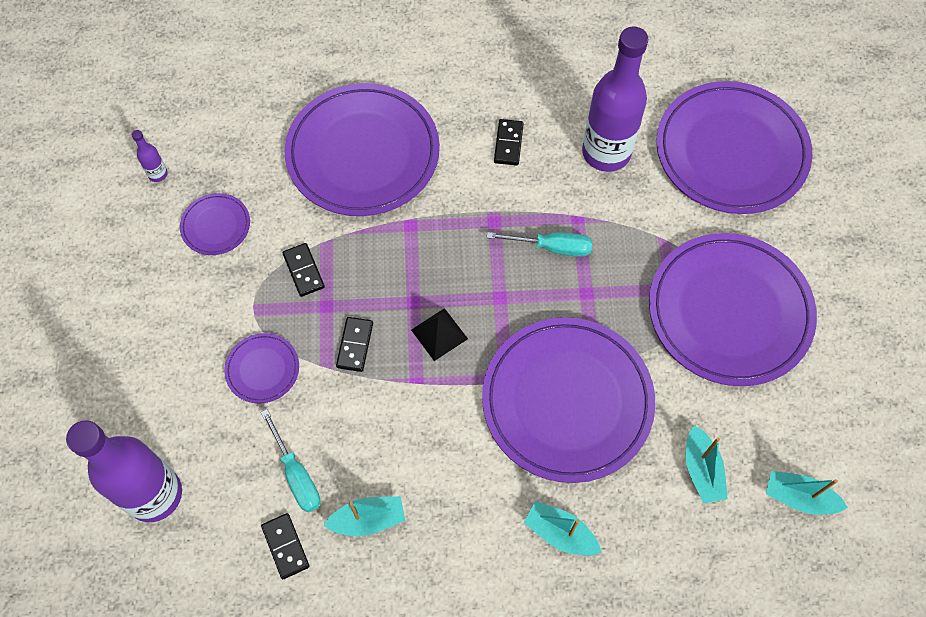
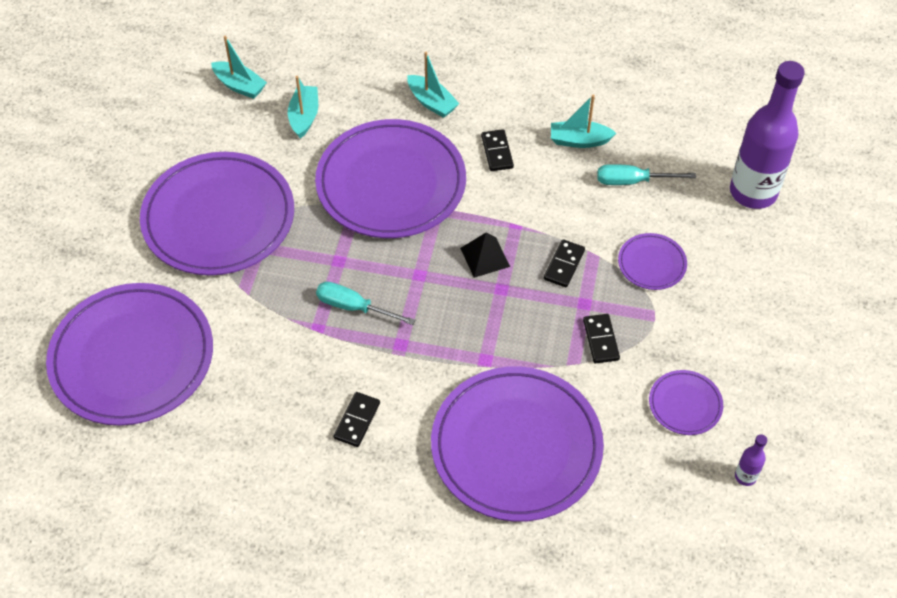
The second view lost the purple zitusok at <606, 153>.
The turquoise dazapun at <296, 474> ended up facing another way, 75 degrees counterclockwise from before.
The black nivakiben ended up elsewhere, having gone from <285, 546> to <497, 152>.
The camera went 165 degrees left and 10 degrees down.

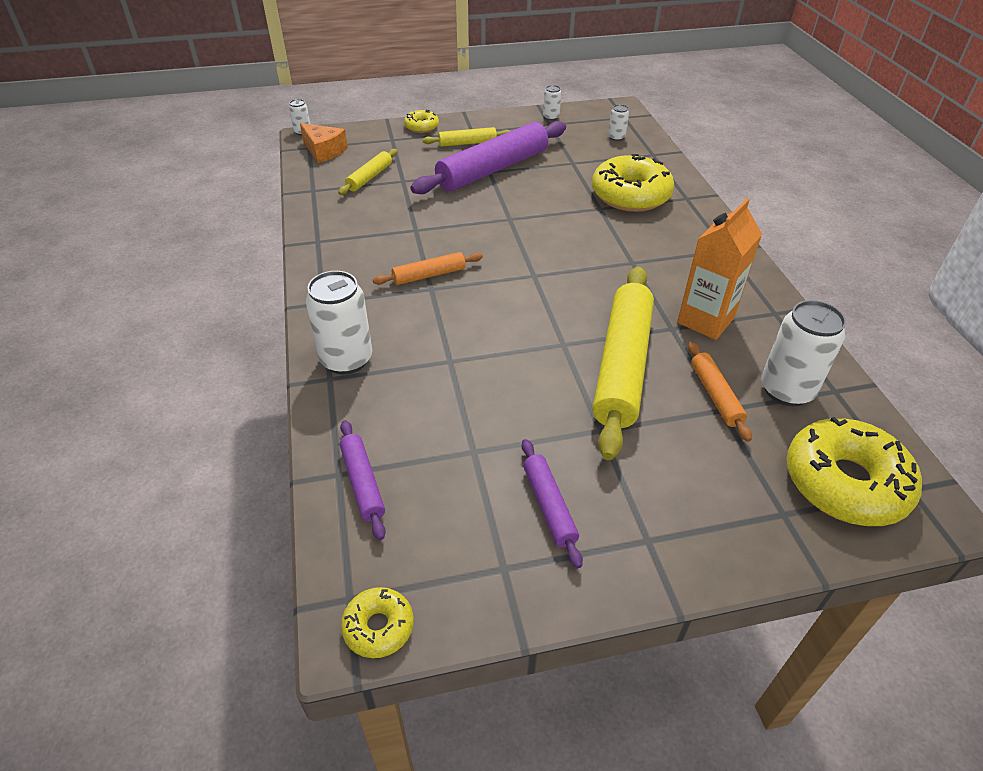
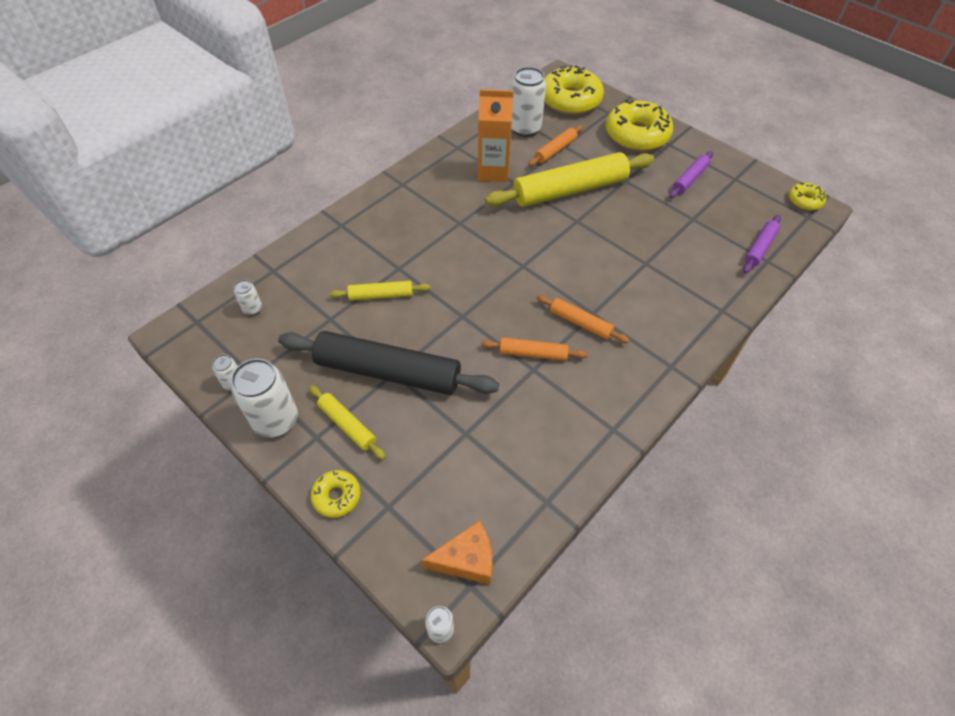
What was the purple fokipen at <493, 169> turned into the black fokipen at <388, 372>.
The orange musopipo at <324, 151> ended up facing another way, 75 degrees clockwise from before.
The yellow fokipen ended up elsewhere, having gone from <369, 177> to <381, 295>.
The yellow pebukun ended up elsewhere, having gone from <630, 195> to <636, 135>.
The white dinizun ended up elsewhere, having gone from <346, 359> to <276, 420>.
The second view gained the orange fokipen at <533, 353>.
The camera went 125 degrees left and 10 degrees up.

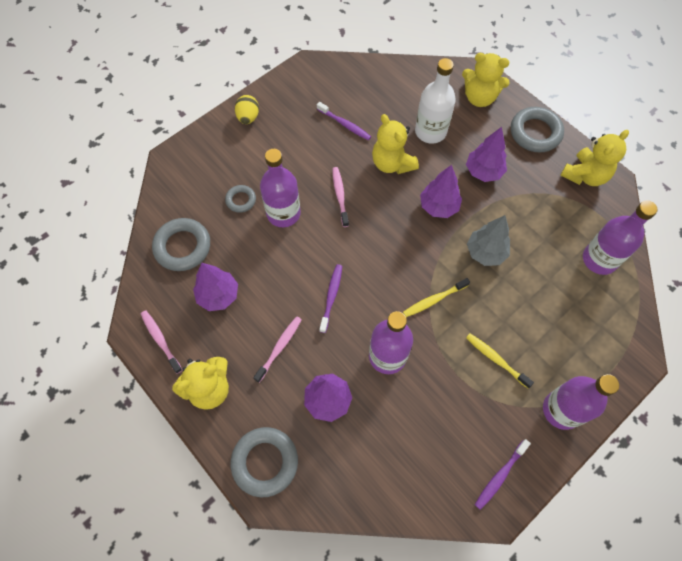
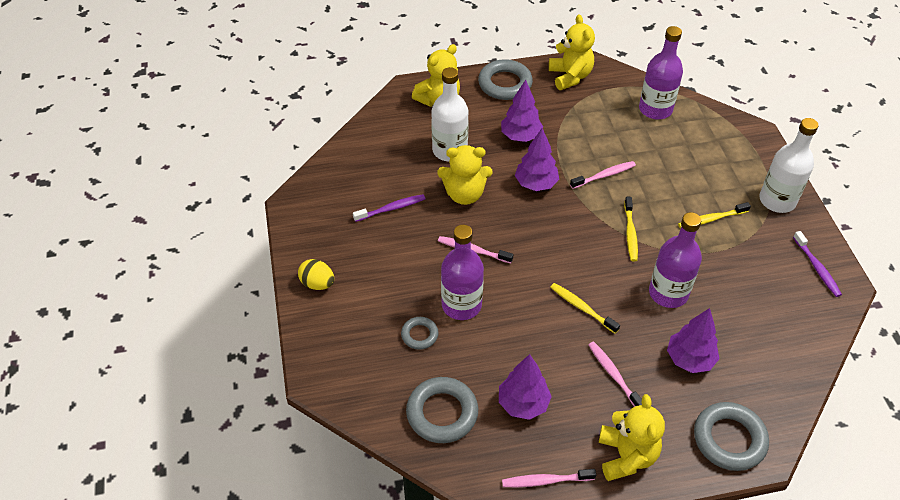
Where the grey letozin stood at <485, 252>, the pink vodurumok came to stand at <604, 175>.
What was the purple vodurumok at <331, 297> turned into the yellow vodurumok at <582, 308>.
What was the purple zitusok at <561, 410> turned into the white zitusok at <777, 200>.
The camera went 60 degrees left and 15 degrees down.

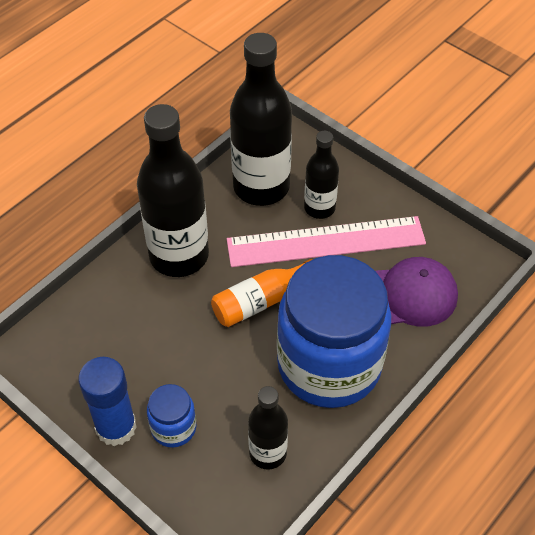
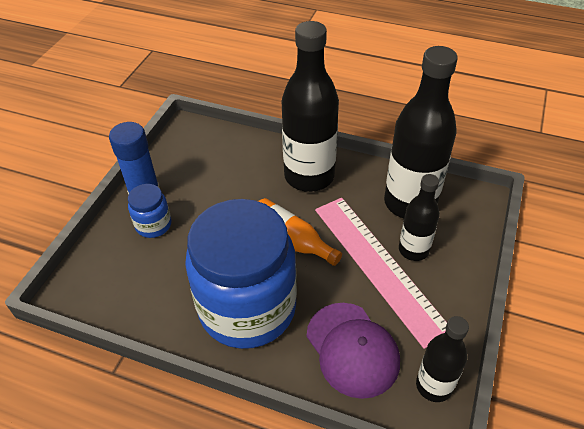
The black zitusok ended up elsewhere, having gone from <268, 453> to <434, 386>.
The camera went 70 degrees right and 5 degrees down.

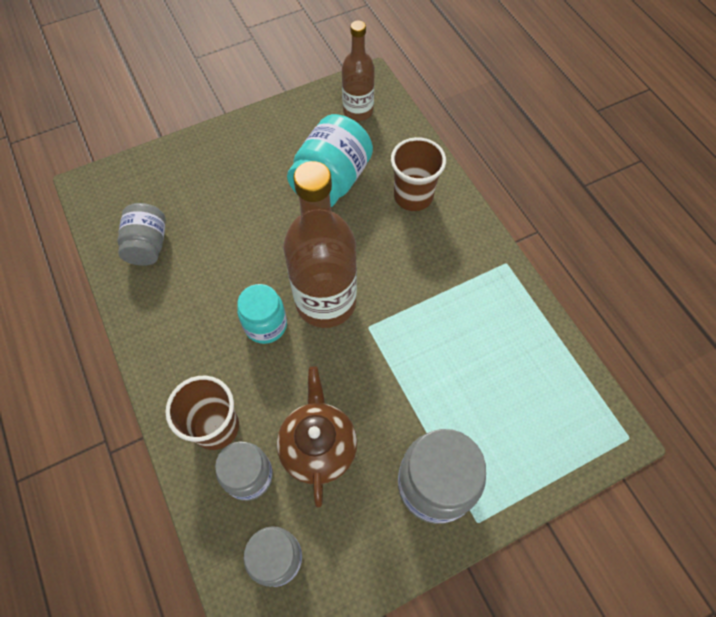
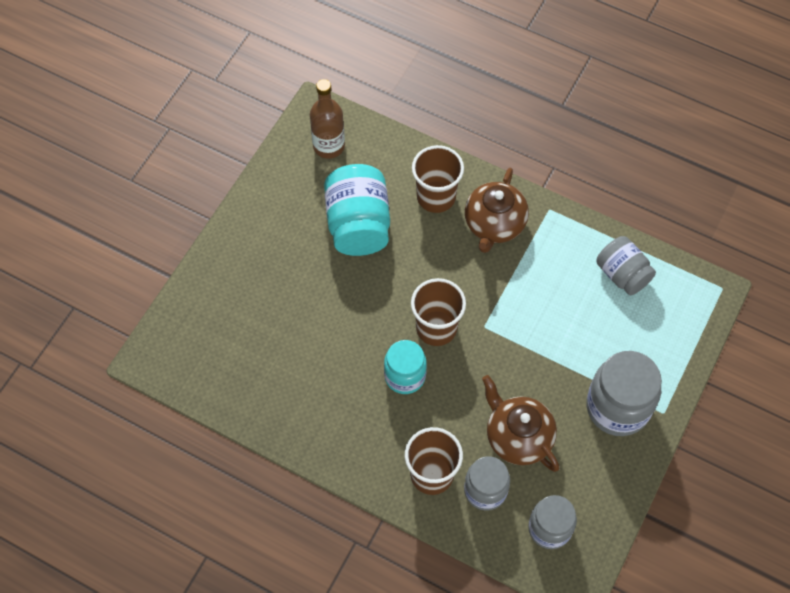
Where the brown zitusok stood at <325, 302>, the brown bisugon came to stand at <436, 328>.
The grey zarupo ended up elsewhere, having gone from <148, 245> to <622, 274>.
The second view gained the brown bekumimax at <494, 225>.
The camera went 35 degrees left and 0 degrees up.

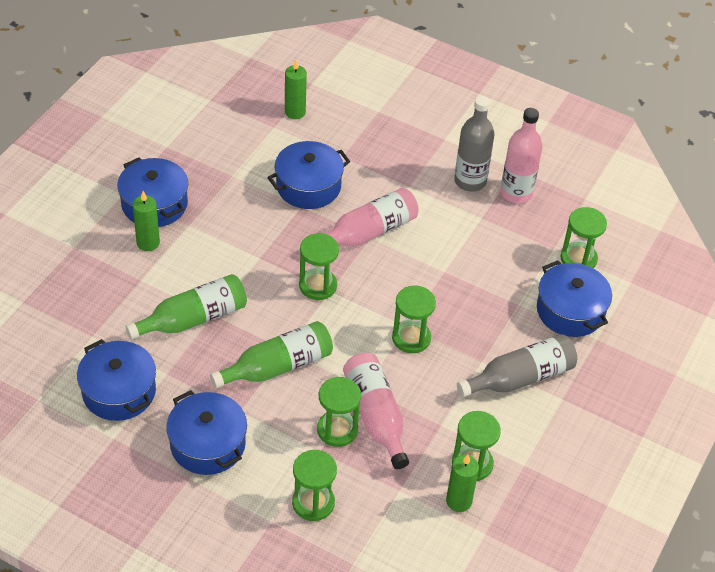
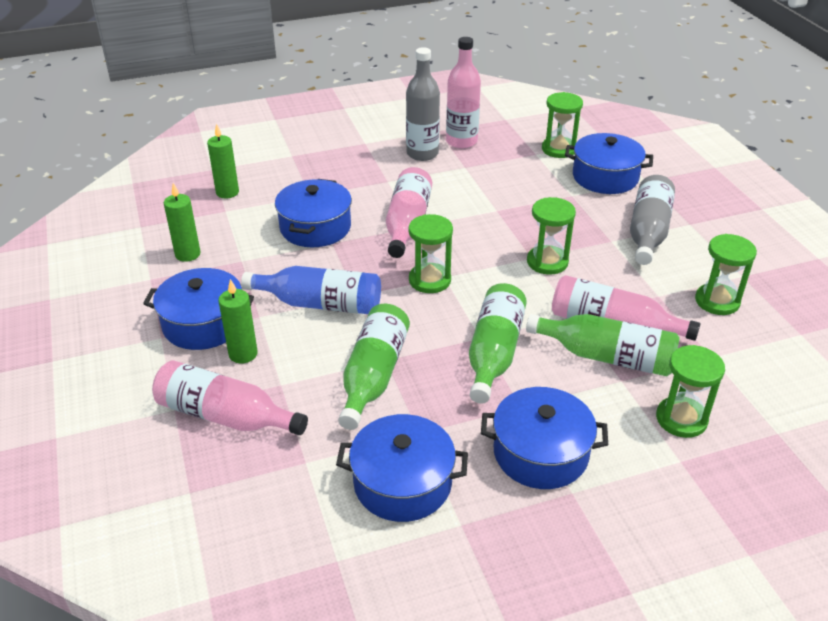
Where the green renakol stood at <337, 430>, the green zitusok came to stand at <607, 357>.
The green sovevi ended up elsewhere, having gone from <458, 501> to <188, 254>.
The second view gained the blue zitusok at <320, 304>.
The second view gained the pink zitusok at <225, 416>.
The camera went 45 degrees left and 10 degrees down.

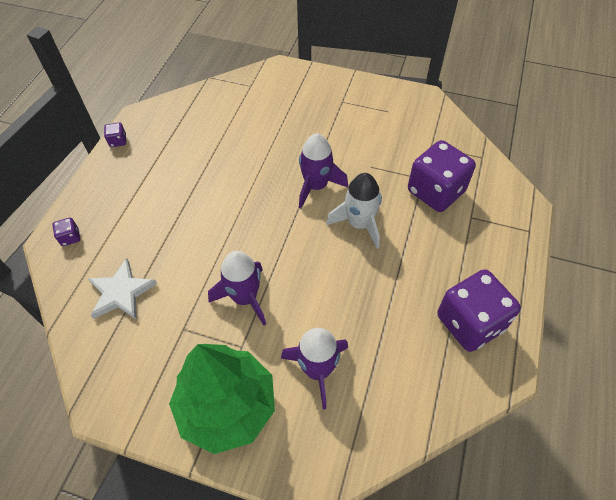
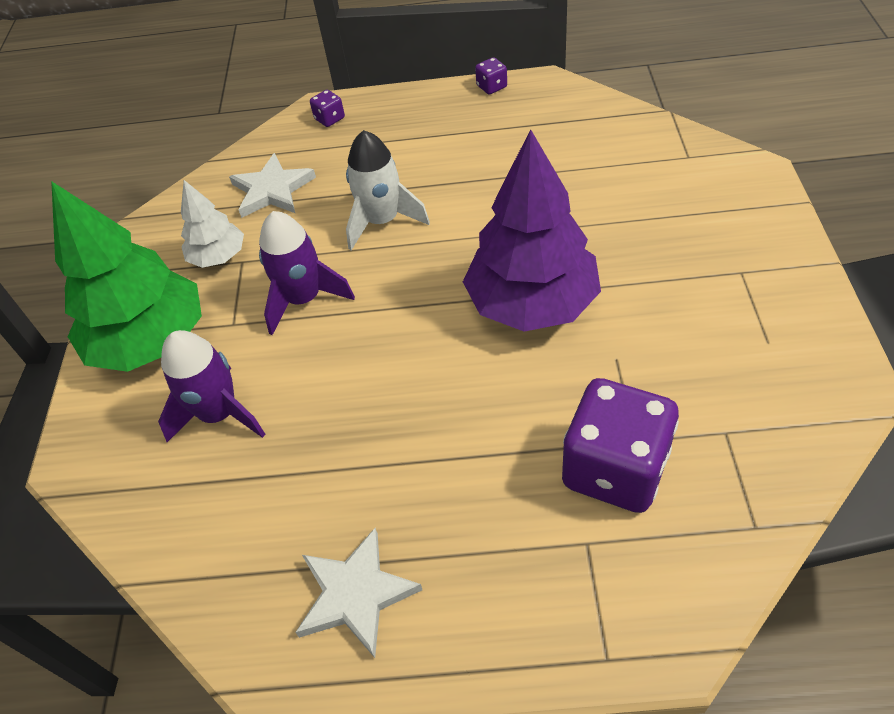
Where the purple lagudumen stood at <316, 186>, the purple letozin came to stand at <532, 303>.
The white lagudumen ended up elsewhere, having gone from <359, 224> to <382, 221>.
Where the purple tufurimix stood at <470, 323>, the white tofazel came to stand at <355, 594>.
The second view gained the white letozin at <218, 257>.
The camera went 75 degrees right and 5 degrees down.

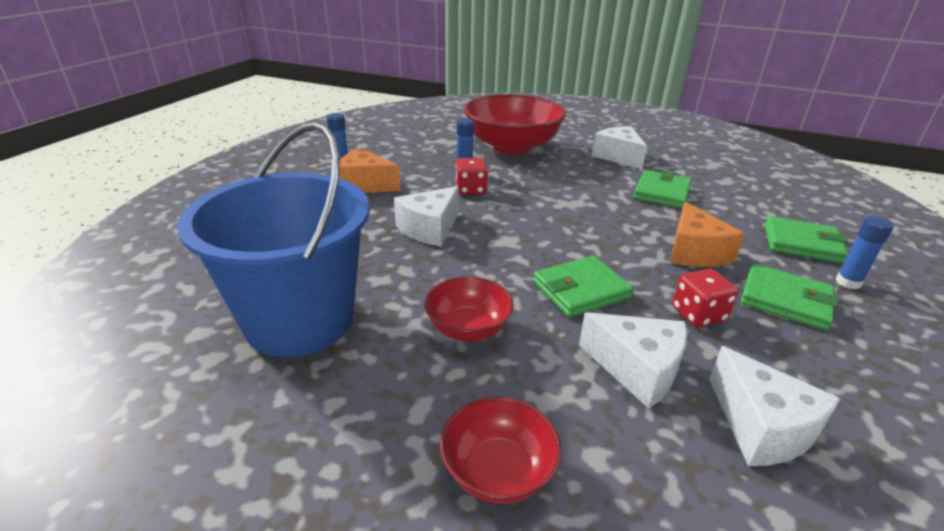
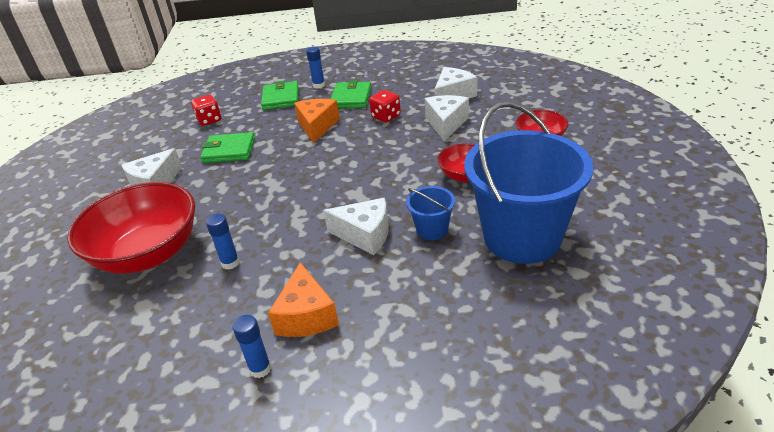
The red tufurimix ended up elsewhere, having gone from <471, 190> to <209, 120>.
The orange musopipo at <694, 252> ended up facing another way, 60 degrees counterclockwise from before.
The second view lost the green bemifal at <581, 290>.
The second view gained the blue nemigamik at <432, 229>.
The camera went 110 degrees left and 5 degrees up.

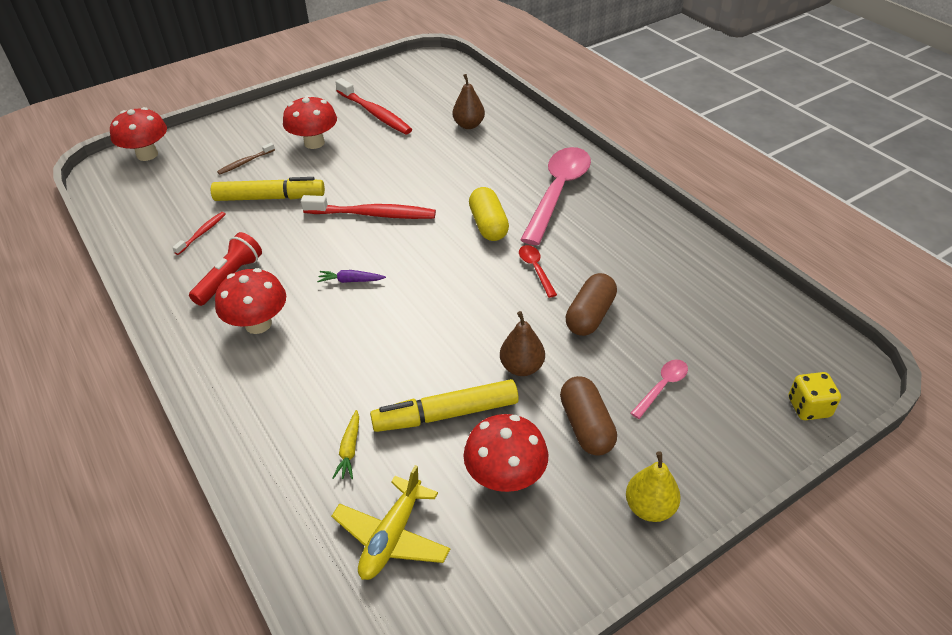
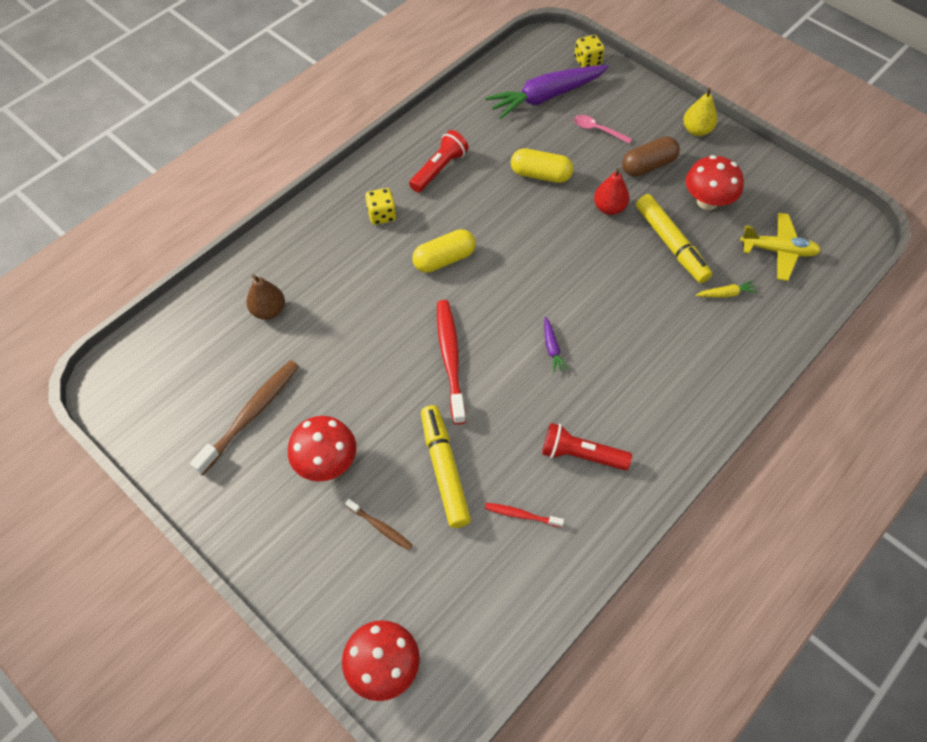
What was the red vodurumok at <375, 113> turned into the brown vodurumok at <251, 414>.
Where the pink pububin stood at <558, 192>, the yellow tufurimix came to stand at <382, 215>.
The second view lost the red pububin at <535, 269>.
The second view lost the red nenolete at <258, 324>.
What was the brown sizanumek at <590, 315> turned into the yellow sizanumek at <540, 175>.
What was the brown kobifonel at <522, 367> turned into the red kobifonel at <609, 208>.
The second view gained the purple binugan at <546, 97>.
The second view gained the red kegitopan at <439, 169>.
The camera went 105 degrees left and 15 degrees up.

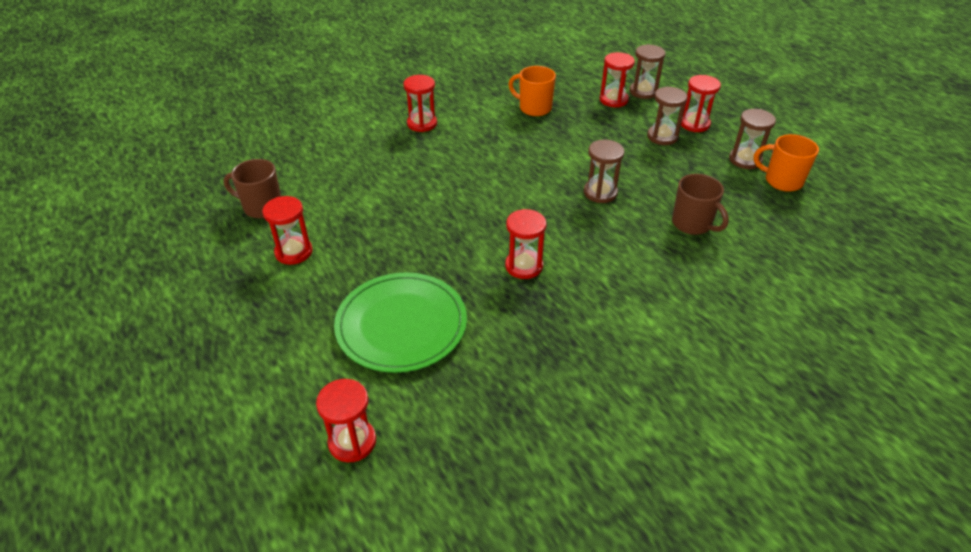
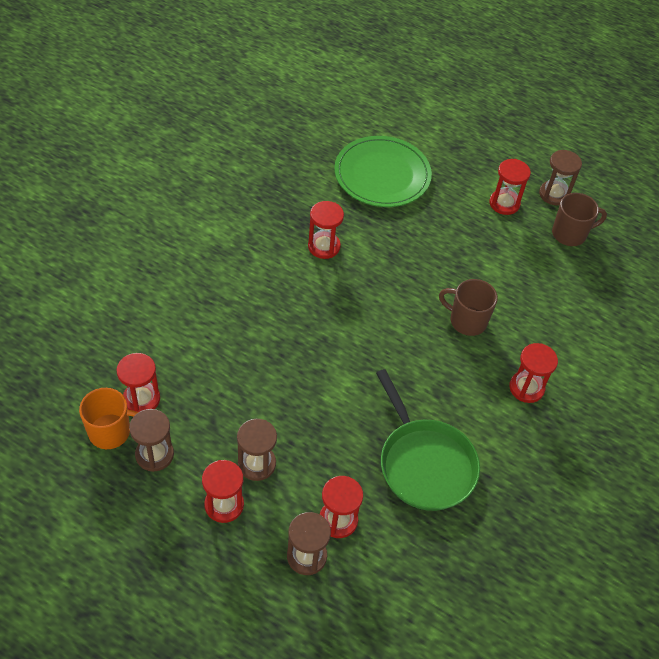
Where the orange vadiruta stood at <534, 108>, the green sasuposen came to stand at <425, 464>.
The brown renakol ended up elsewhere, having gone from <600, 192> to <554, 194>.
The brown vadiruta ended up elsewhere, having gone from <692, 224> to <467, 321>.
The red renakol ended up elsewhere, having gone from <352, 441> to <141, 399>.
The camera went 150 degrees right and 10 degrees up.

